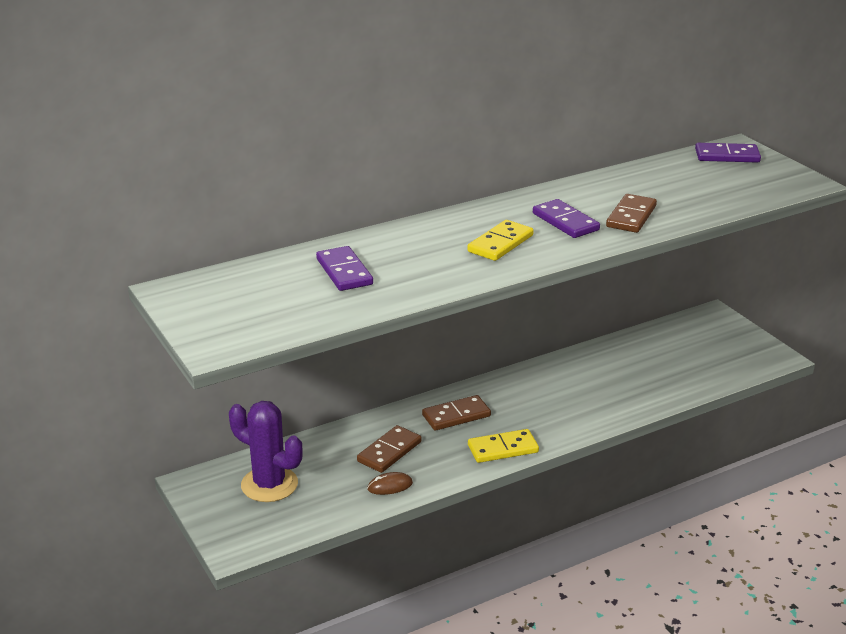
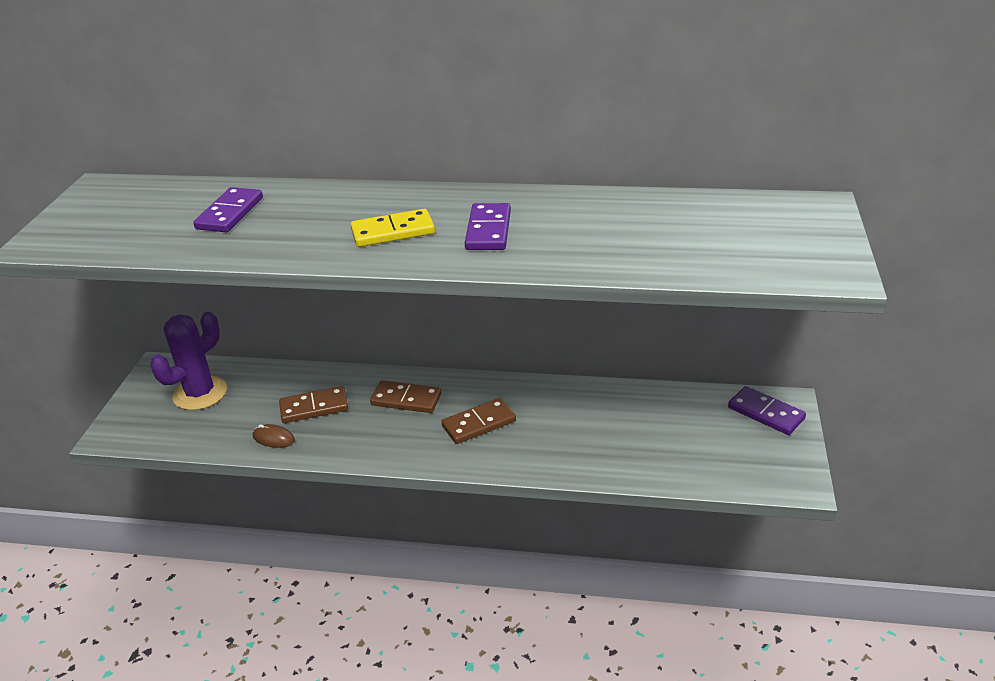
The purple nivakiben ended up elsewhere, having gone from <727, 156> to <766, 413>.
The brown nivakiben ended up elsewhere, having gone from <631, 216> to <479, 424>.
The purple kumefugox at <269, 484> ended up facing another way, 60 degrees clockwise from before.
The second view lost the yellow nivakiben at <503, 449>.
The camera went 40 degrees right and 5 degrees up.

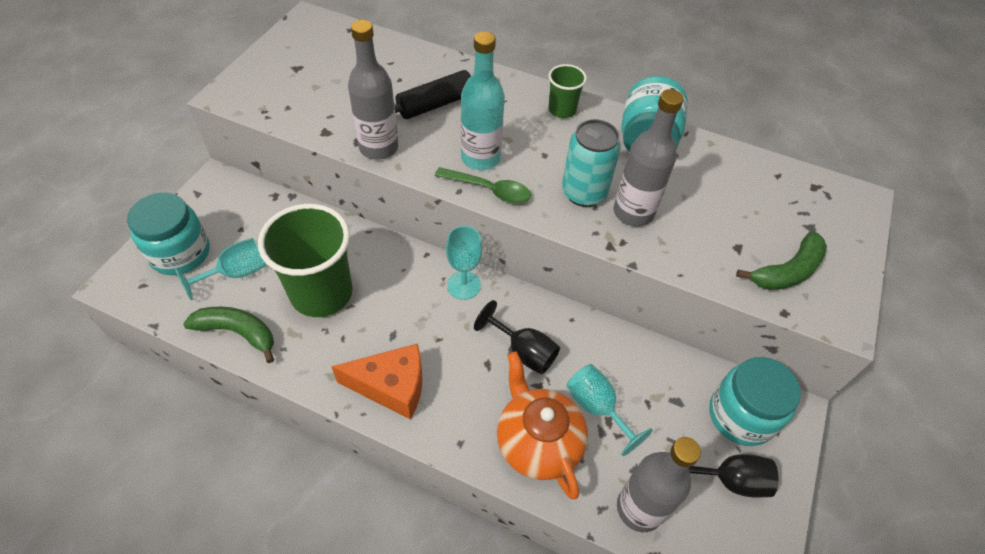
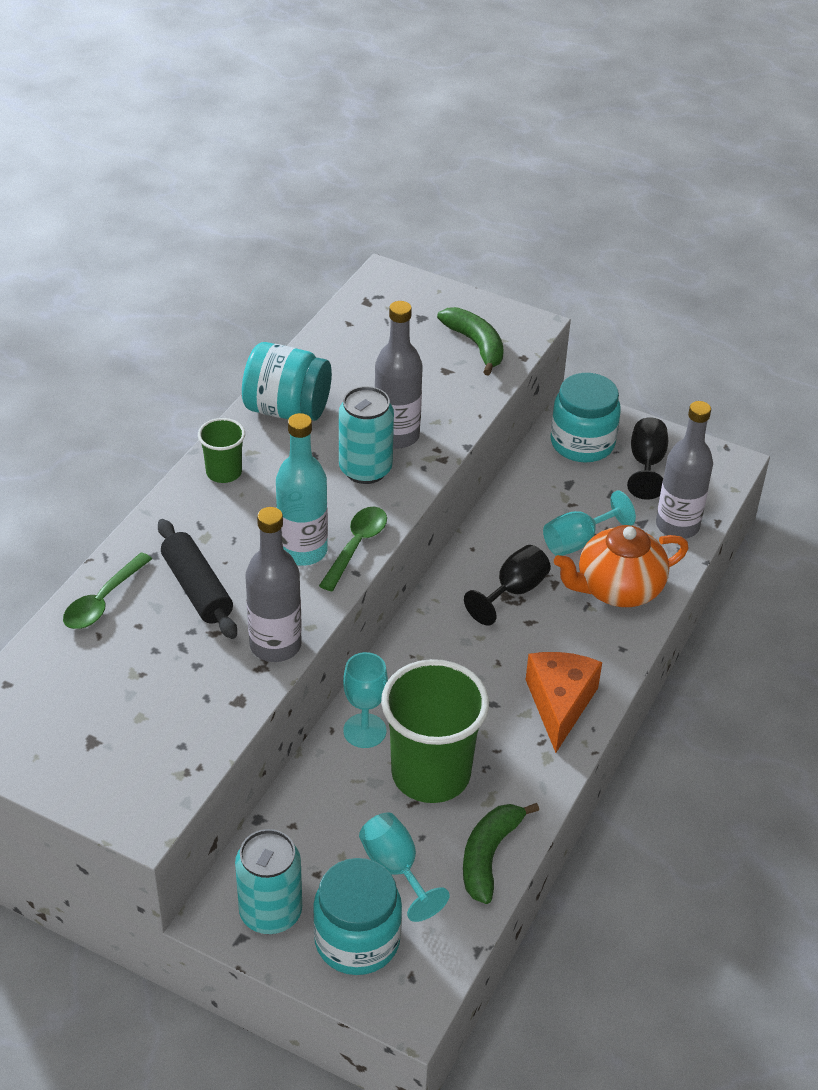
The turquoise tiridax ended up elsewhere, having gone from <463, 285> to <364, 731>.
The second view gained the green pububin at <103, 601>.
The second view gained the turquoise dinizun at <270, 912>.
The camera went 85 degrees left and 10 degrees down.

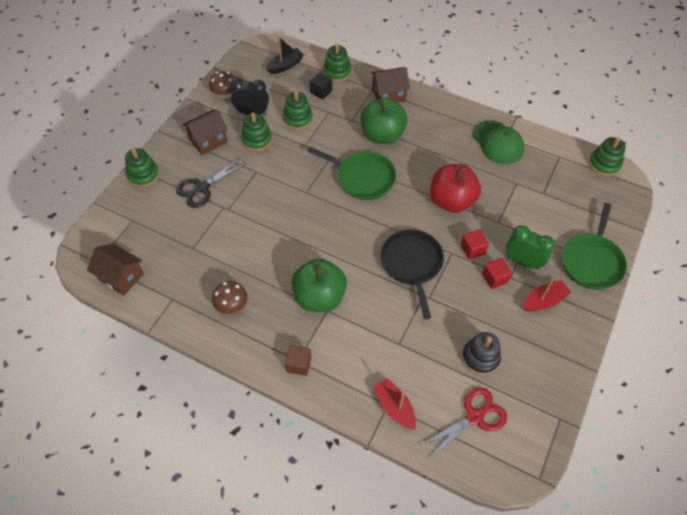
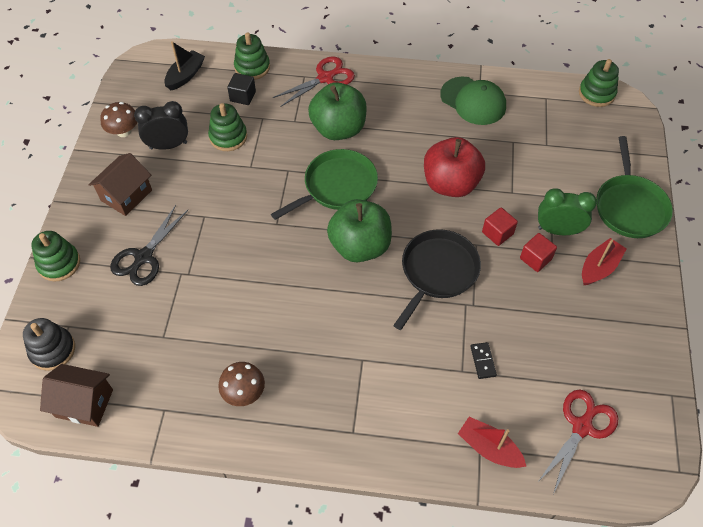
Where the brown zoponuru stood at <388, 94>, the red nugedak came to stand at <325, 78>.
The second view lost the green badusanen at <257, 140>.
The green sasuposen at <362, 178> ended up facing another way, 45 degrees counterclockwise from before.
The black sasuposen at <412, 264> ended up facing another way, 60 degrees clockwise from before.
The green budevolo ended up elsewhere, having gone from <319, 297> to <360, 246>.
The black badusanen ended up elsewhere, having gone from <480, 357> to <52, 350>.
The second view lost the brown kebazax at <299, 364>.
The second view gained the black nivakiben at <482, 361>.
The camera went 20 degrees left and 0 degrees up.

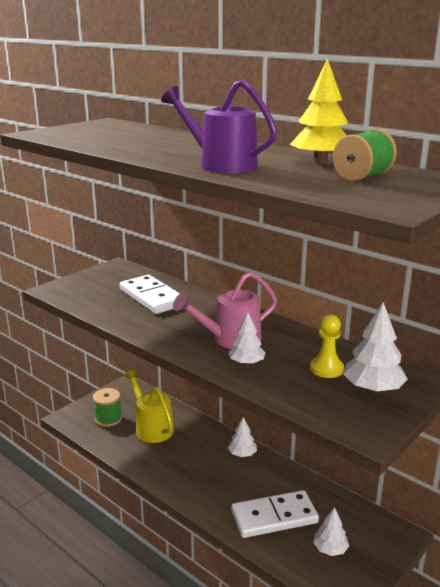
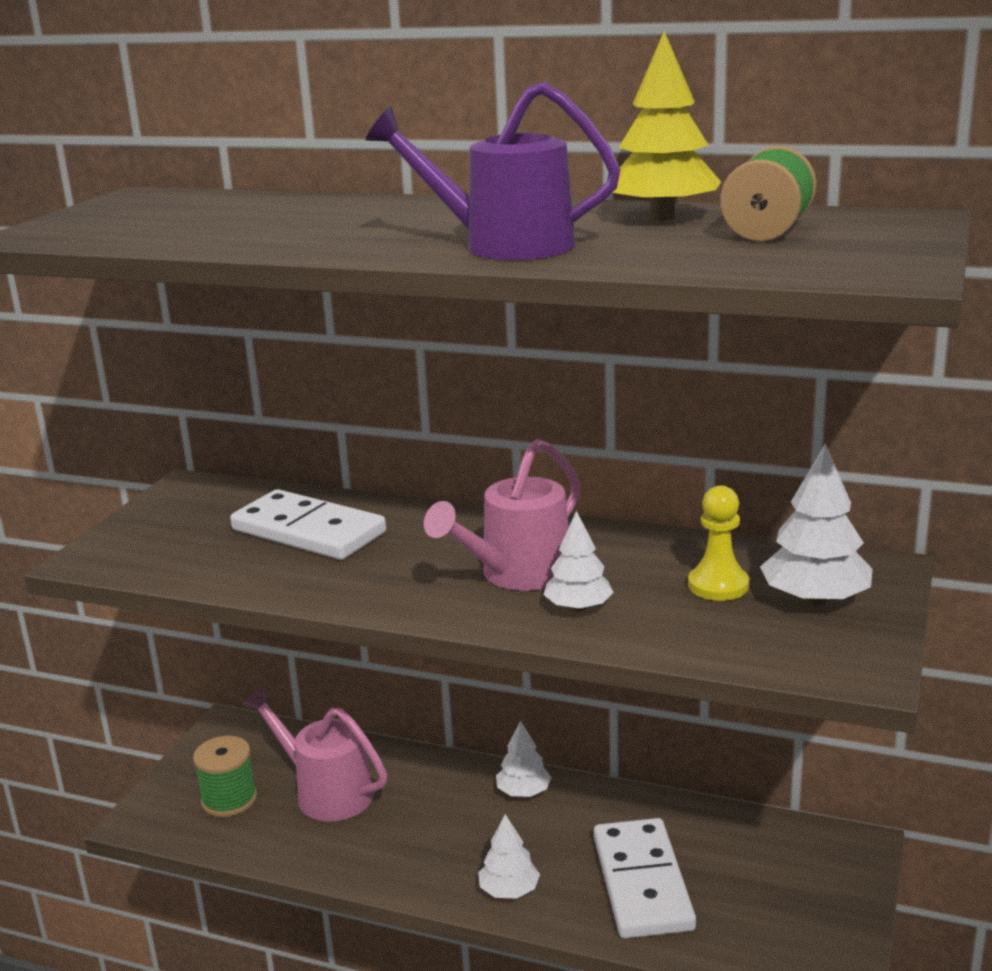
What was the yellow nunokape at <151, 427> turned into the pink nunokape at <325, 791>.
The white nivakiben at <274, 517> ended up facing another way, 60 degrees counterclockwise from before.
The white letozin ended up elsewhere, having gone from <330, 549> to <509, 890>.
The camera went 20 degrees left and 0 degrees up.

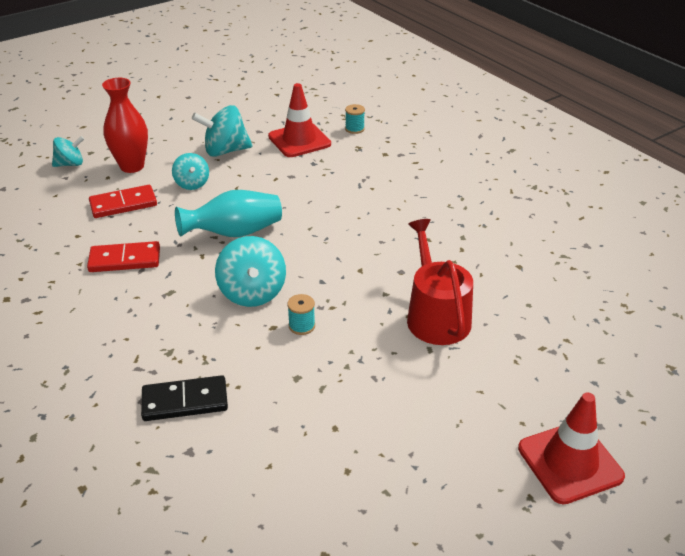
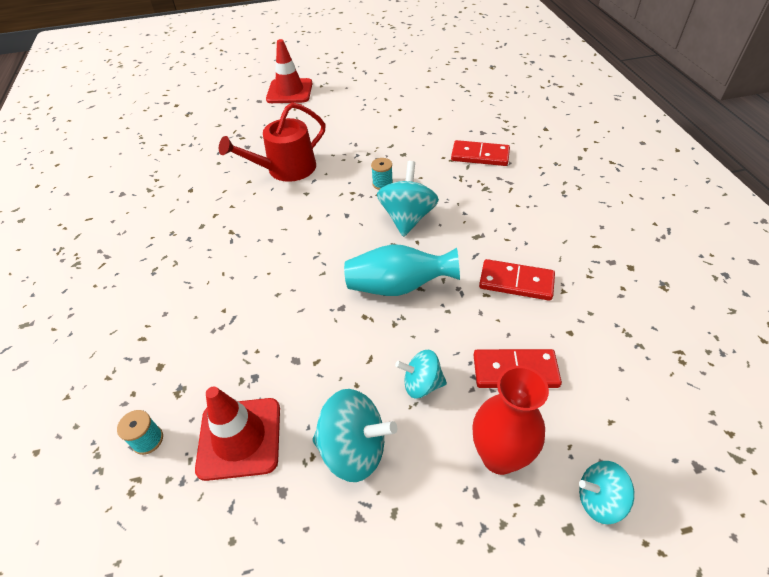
The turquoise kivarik at <192, 184> ended up facing another way, 90 degrees counterclockwise from before.
The red nunokape at <436, 315> ended up facing another way, 45 degrees clockwise from before.
What was the black nivakiben at <185, 401> turned into the red nivakiben at <480, 156>.
The camera went 155 degrees left and 10 degrees up.

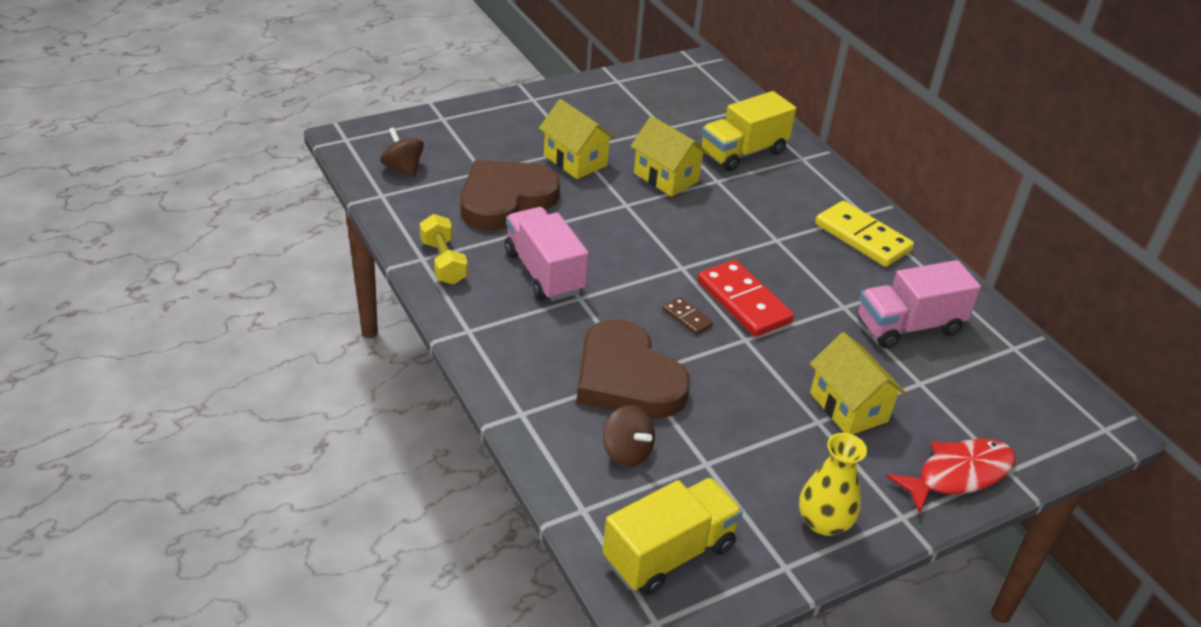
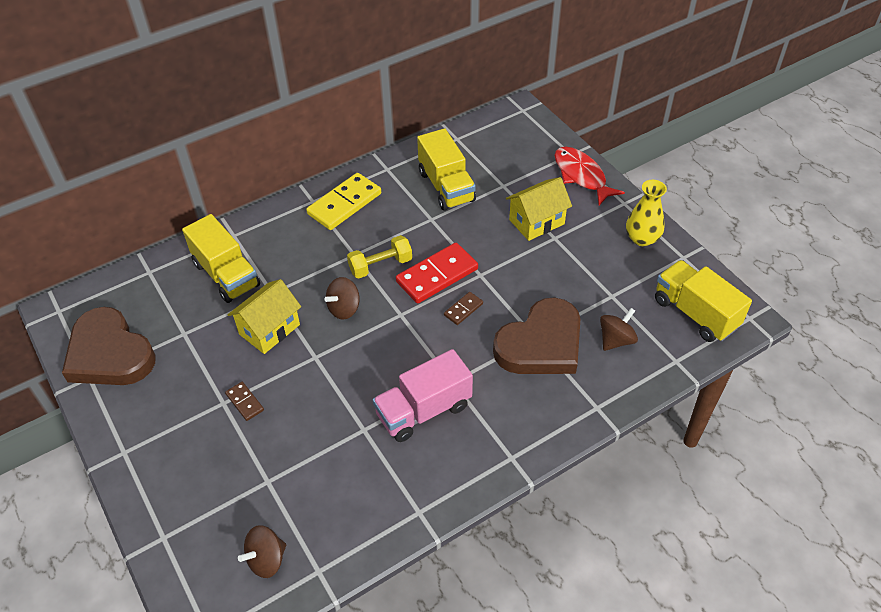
Where the yellow zoponuru stood at <575, 160>, the brown nivakiben came to stand at <244, 402>.
The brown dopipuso ended up elsewhere, having gone from <505, 199> to <109, 354>.
The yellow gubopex ended up elsewhere, having gone from <443, 262> to <380, 265>.
What was the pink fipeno at <908, 326> turned into the yellow fipeno at <446, 186>.
The second view gained the brown kivarik at <344, 308>.
The camera went 90 degrees left and 10 degrees up.

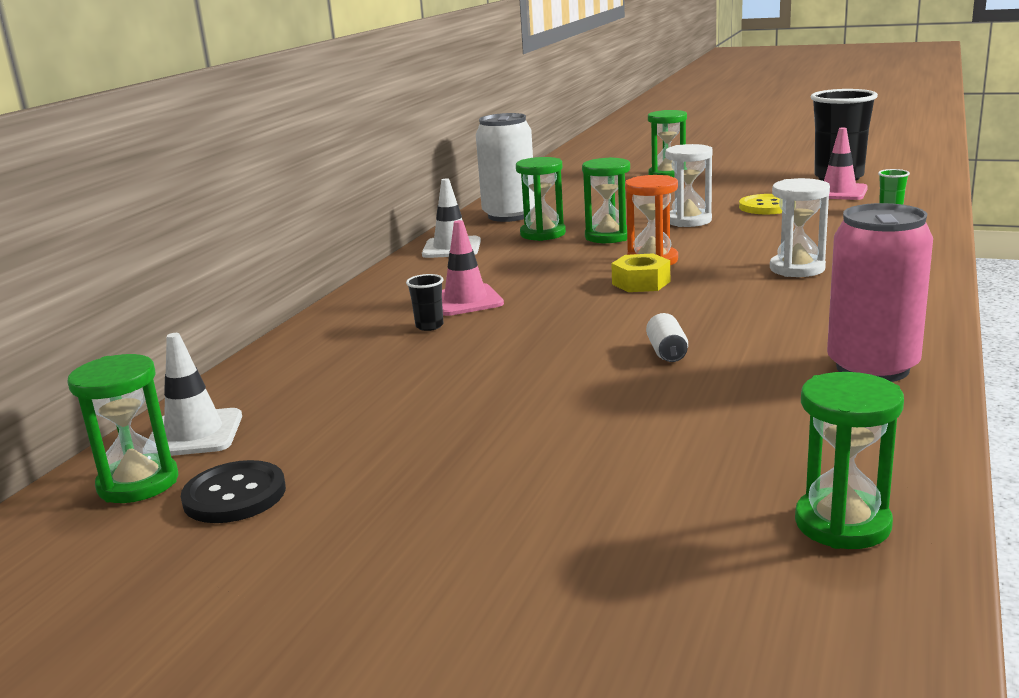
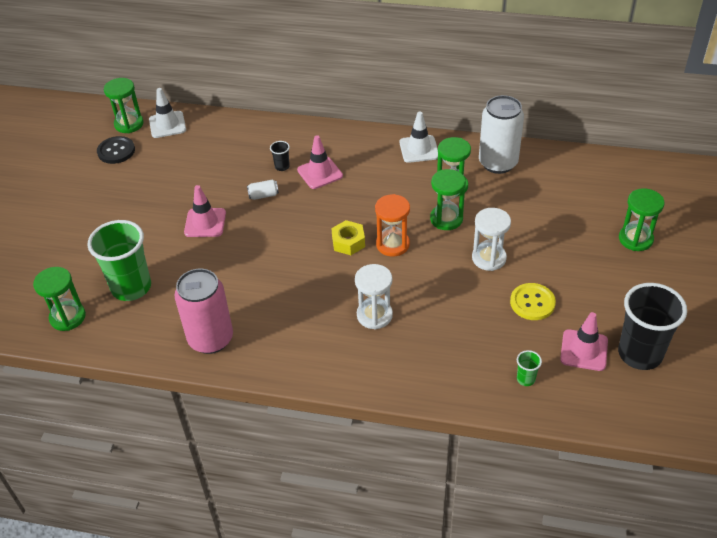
The white dinizun ended up elsewhere, having gone from <667, 352> to <263, 195>.
The second view gained the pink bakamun at <205, 223>.
The second view gained the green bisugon at <131, 287>.
The camera went 80 degrees right and 25 degrees up.

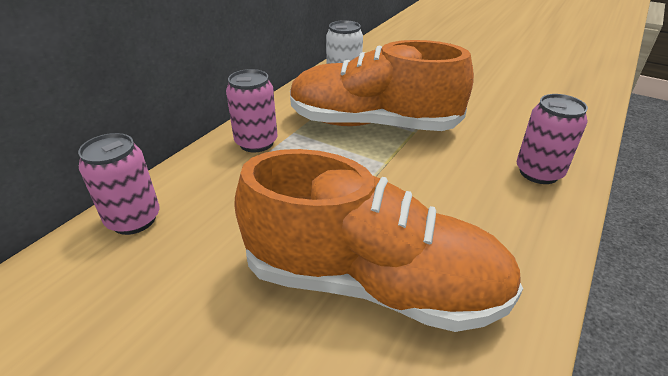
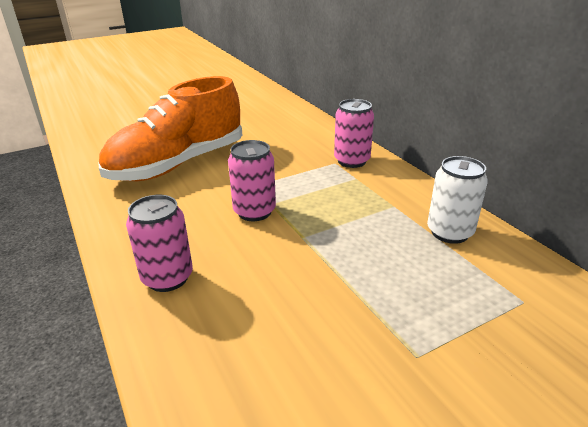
The second view lost the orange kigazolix at <373, 124>.
The pink dinizun ended up elsewhere, having gone from <134, 219> to <254, 211>.
The camera went 120 degrees right and 5 degrees down.

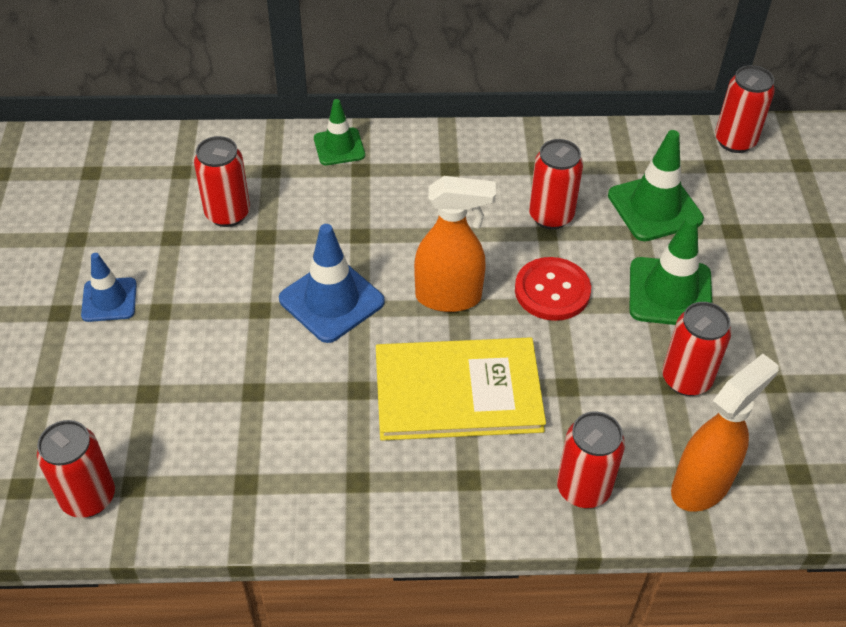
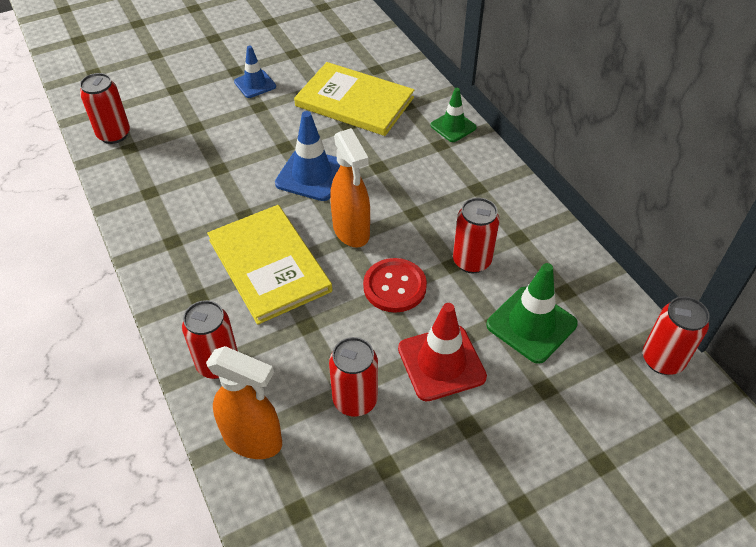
Where the red dinizun stood at <227, 213>, the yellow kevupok came to stand at <354, 102>.
What was the green bakamun at <670, 293> turned into the red bakamun at <441, 363>.
The camera went 65 degrees right and 0 degrees up.

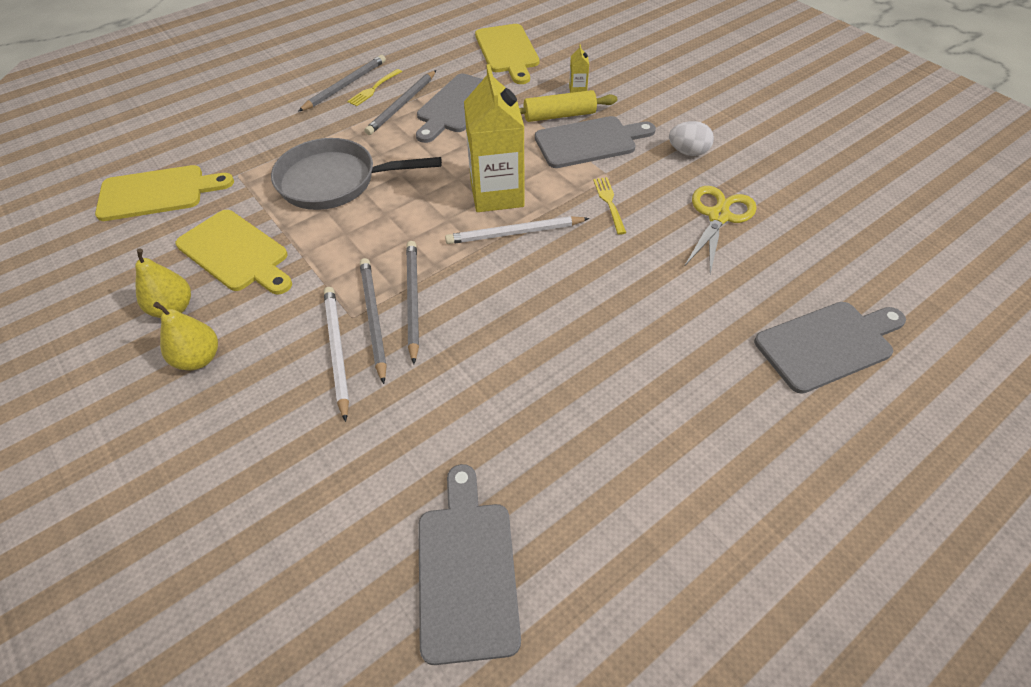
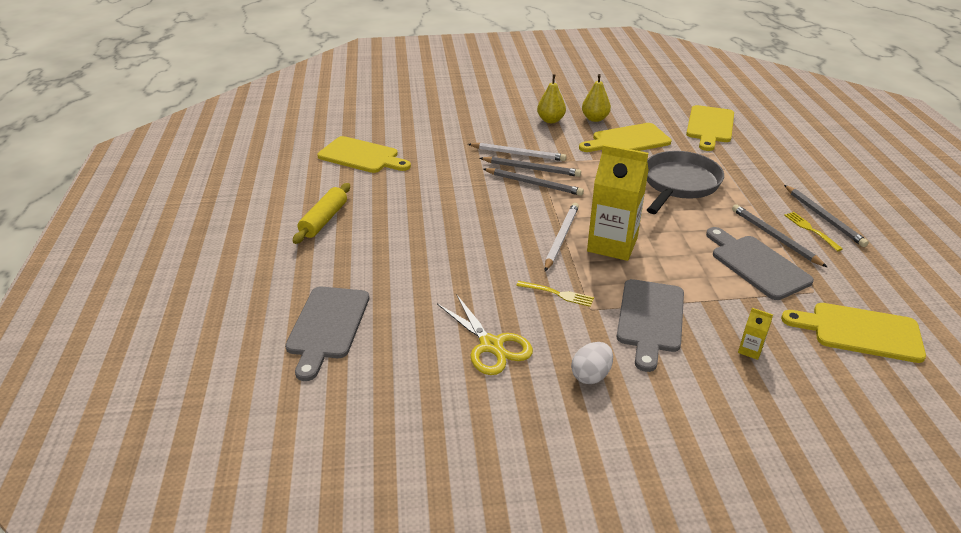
The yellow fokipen ended up elsewhere, having gone from <559, 115> to <324, 220>.
What was the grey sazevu at <467, 570> turned into the yellow sazevu at <361, 156>.
The camera went 120 degrees right and 15 degrees down.

